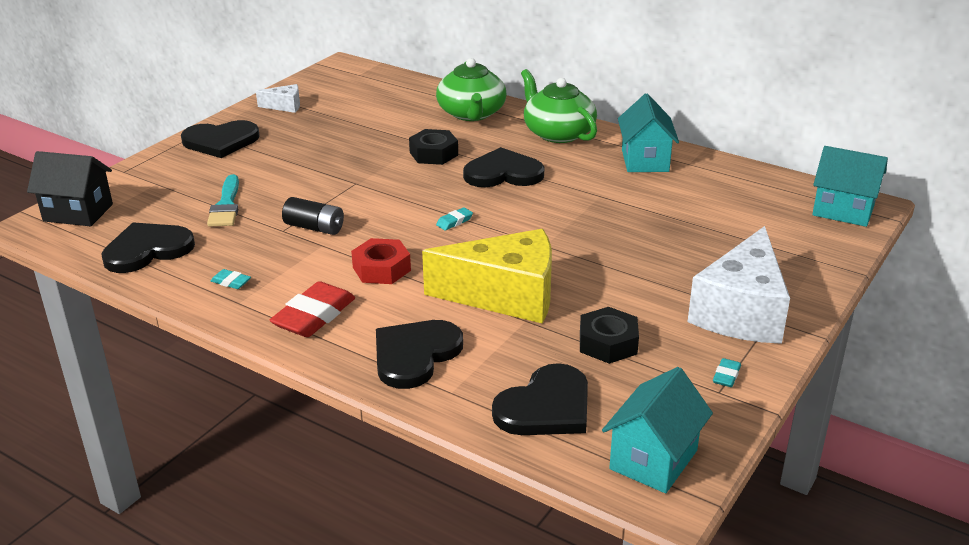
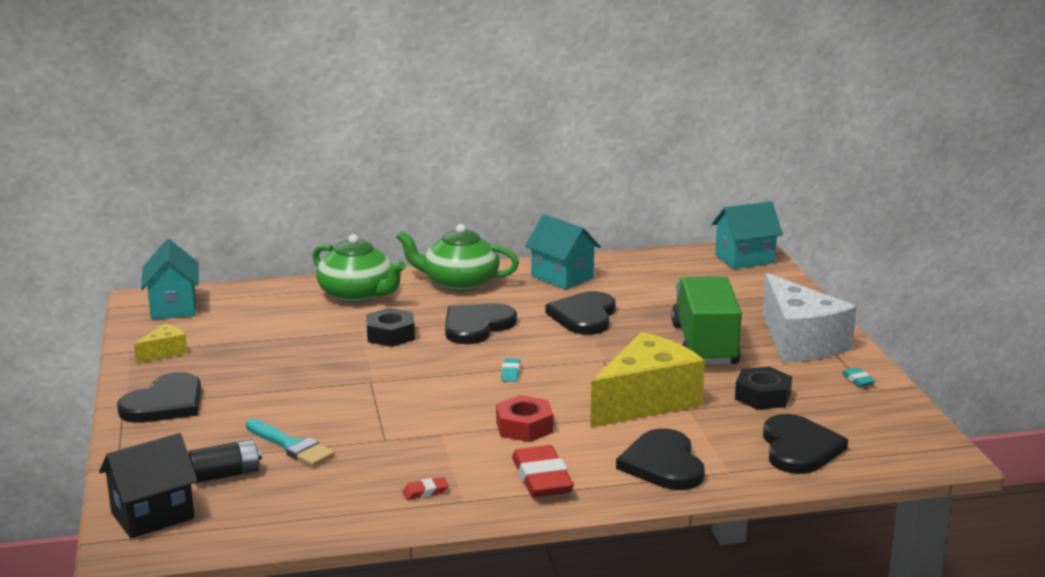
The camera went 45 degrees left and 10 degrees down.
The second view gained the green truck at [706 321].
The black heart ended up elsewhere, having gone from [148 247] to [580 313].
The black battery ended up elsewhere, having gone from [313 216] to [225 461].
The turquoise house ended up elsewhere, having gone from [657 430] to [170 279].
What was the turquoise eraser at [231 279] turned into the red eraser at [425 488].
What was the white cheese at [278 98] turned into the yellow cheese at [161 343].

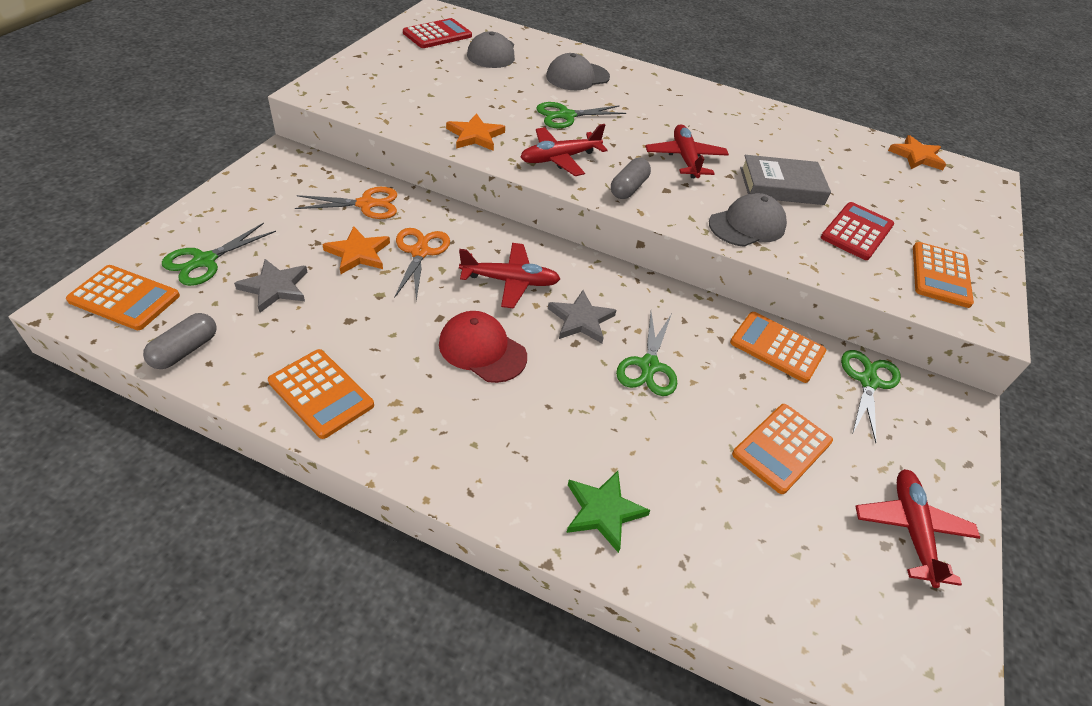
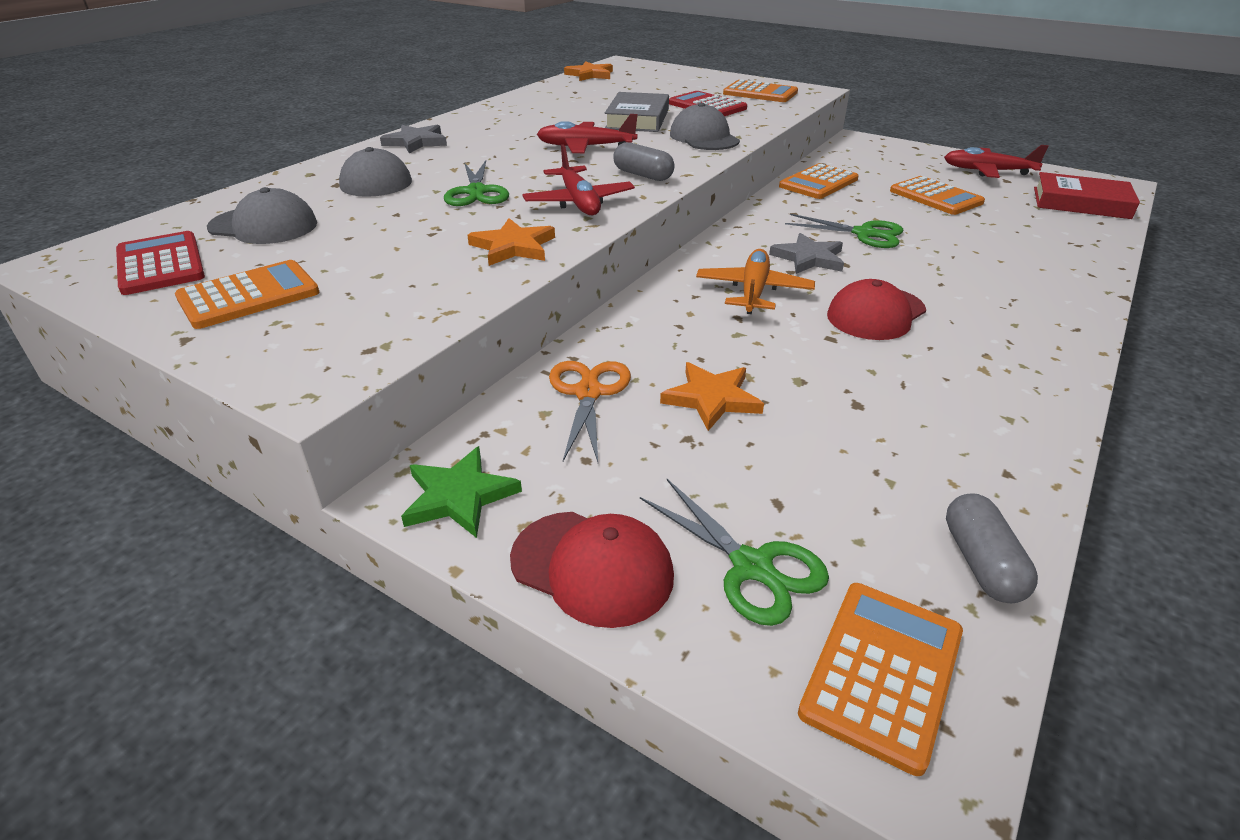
The camera went 75 degrees left and 10 degrees down.
The second view lost the orange scissors at [422 264].
The second view lost the green scissors at [871 396].
The second view gained the red cap at [592 570].
The second view gained the red book at [1087 195].
The grey star ended up elsewhere, having gone from [270 286] to [413 139].
The orange calculator ended up elsewhere, having gone from [321 394] to [247 294].
The green star ended up elsewhere, having gone from [608 512] to [461 492].
What was the red plane at [509 276] turned into the orange plane at [755 281].
The grey capsule at [180 341] ended up facing another way, 45 degrees clockwise from before.

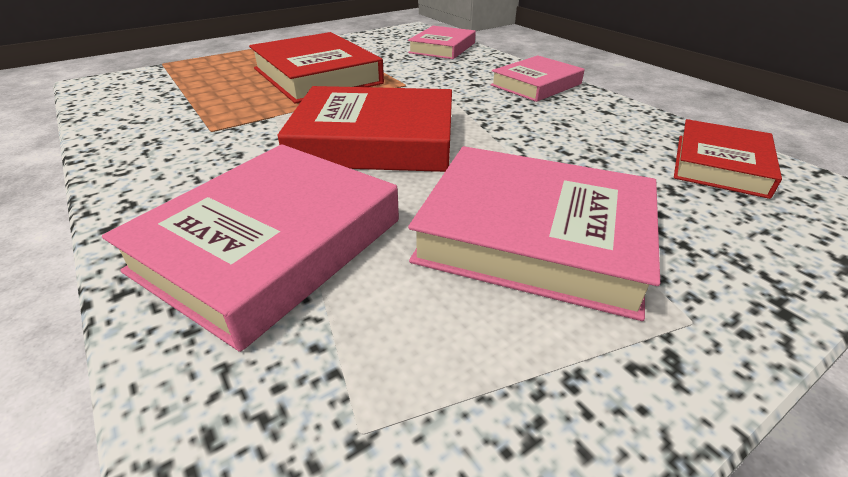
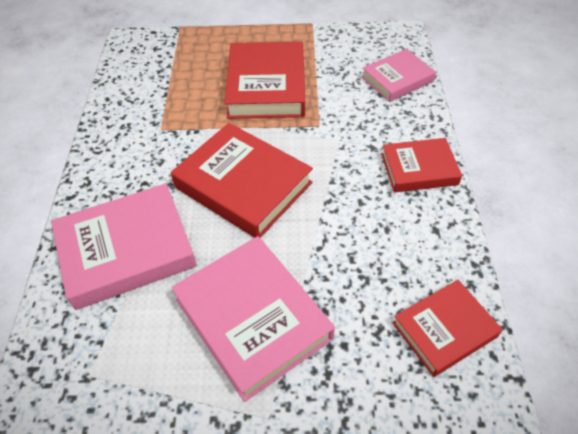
The camera went 35 degrees right and 15 degrees up.
What was the pink book at [537 79] turned into the red book at [421 165].

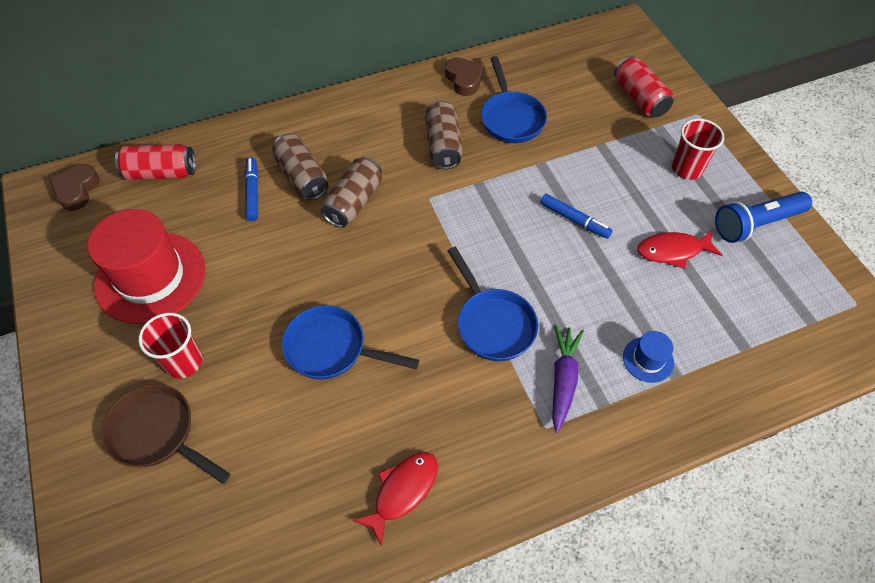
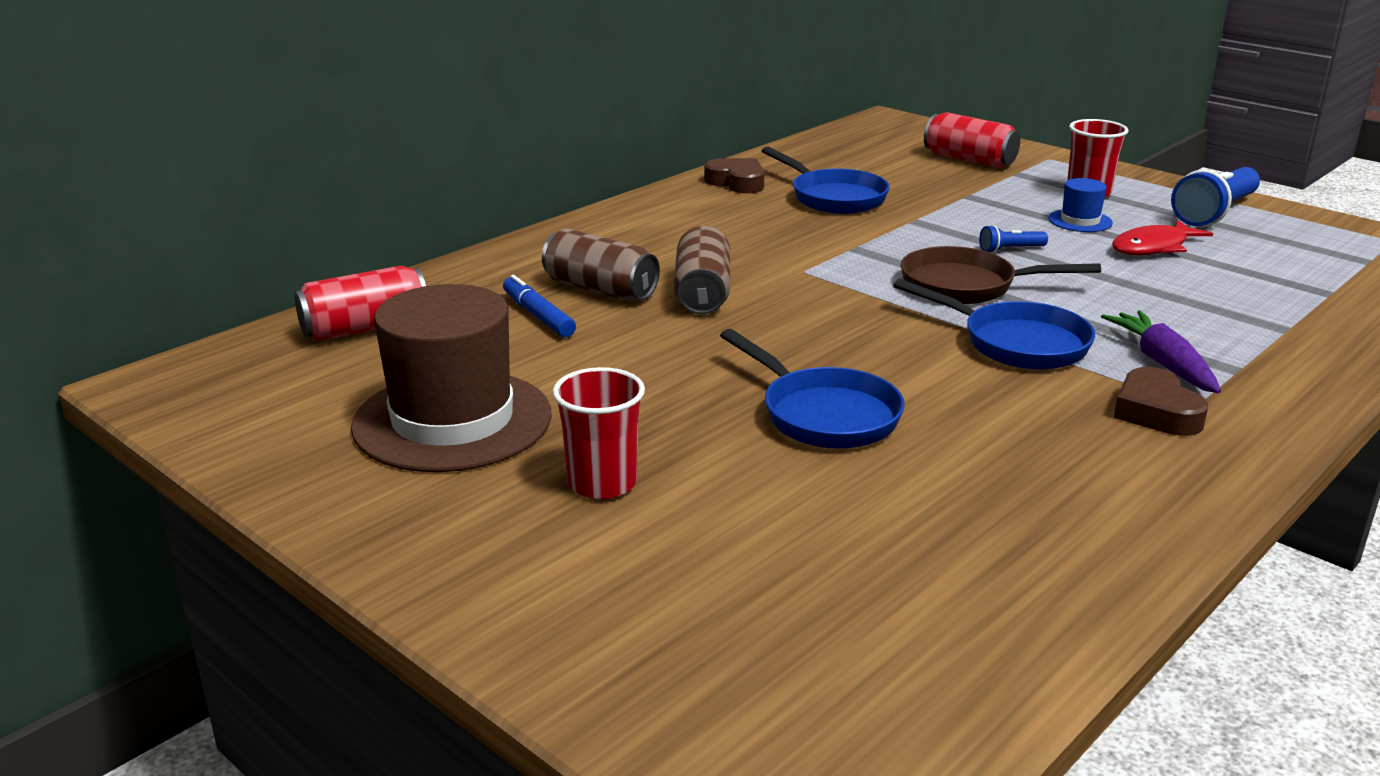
The camera went 25 degrees left and 30 degrees down.
The second view lost the red fish at [395 499].
The second view lost the brown can at [444 135].
The brown heart ended up elsewhere, having gone from [74 187] to [1161 401].
The brown pan ended up elsewhere, having gone from [166 434] to [1000 275].
The blue hat ended up elsewhere, having gone from [648 357] to [1080 205].
Where the blue marker stood at [576 216], the blue flashlight came to stand at [1013 239].
What was the red hat at [146 266] turned into the brown hat at [451 378].
The blue pan at [350 342] ended up facing another way, 120 degrees counterclockwise from before.

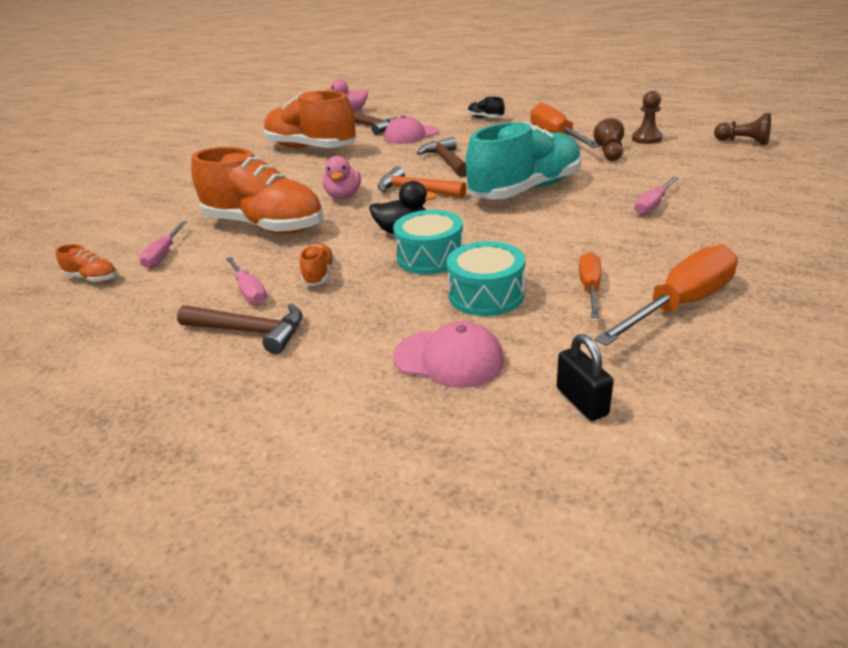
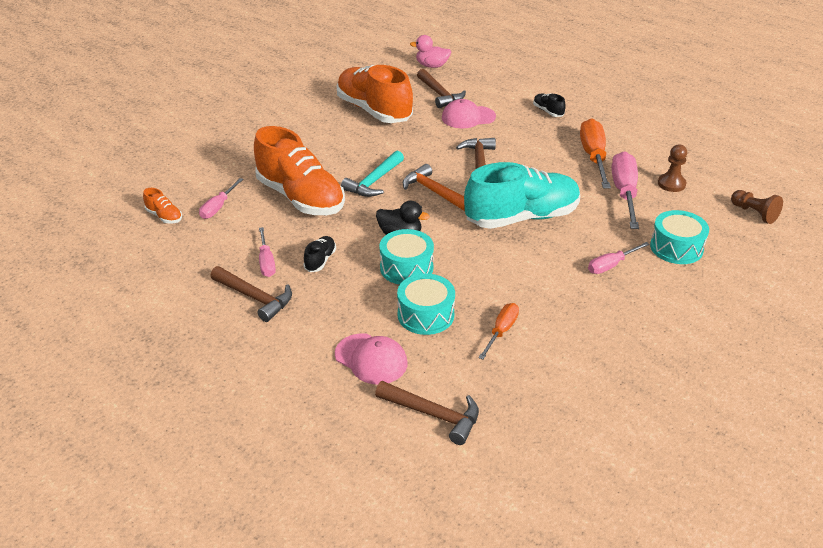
The camera went 15 degrees right and 5 degrees up.
The second view lost the orange screwdriver at [666 295].
The second view gained the turquoise drum at [679 237].
Where the pink duck stood at [341 177], the turquoise hammer came to stand at [372 174].
Where the black padlock stood at [585 377], the brown hammer came to stand at [427 413].
Where the brown pawn stood at [609 139], the pink screwdriver came to stand at [625 190].
What was the orange shoe at [317 265] turned into the black shoe at [319 254].

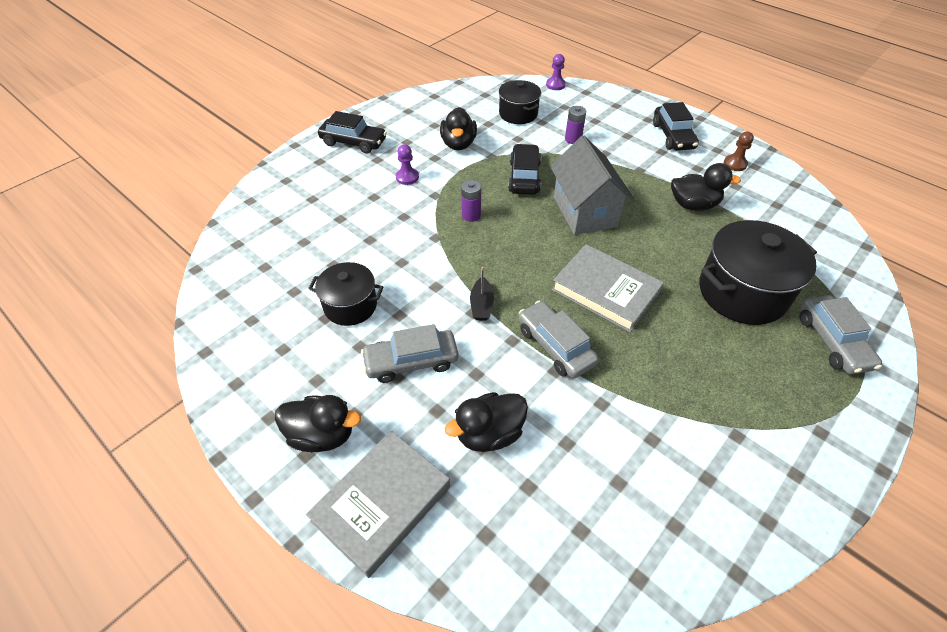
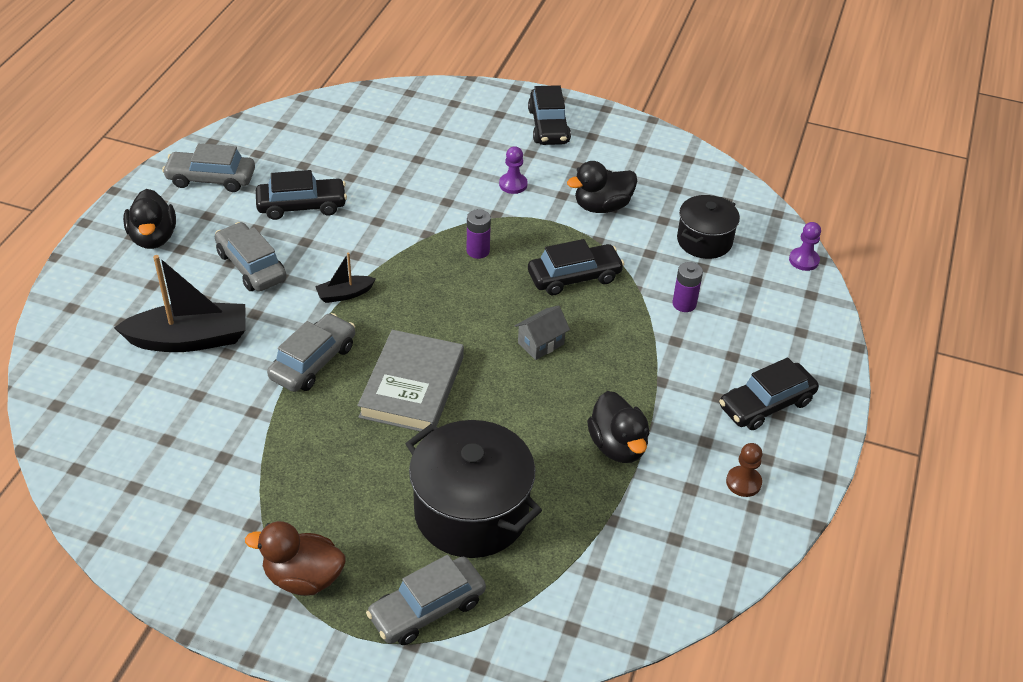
The camera went 65 degrees right and 5 degrees down.
The second view lost the grey book at [378 504].
The second view gained the grey car at [208 167].
The second view gained the brown duck at [295 558].
Where the black pot stood at [345 294], the black car came to stand at [301 195].
Where the black duck stood at [486 422], the black boat came to stand at [180 303].
The size of the grey house at [592 185] changed by a factor of 0.48.

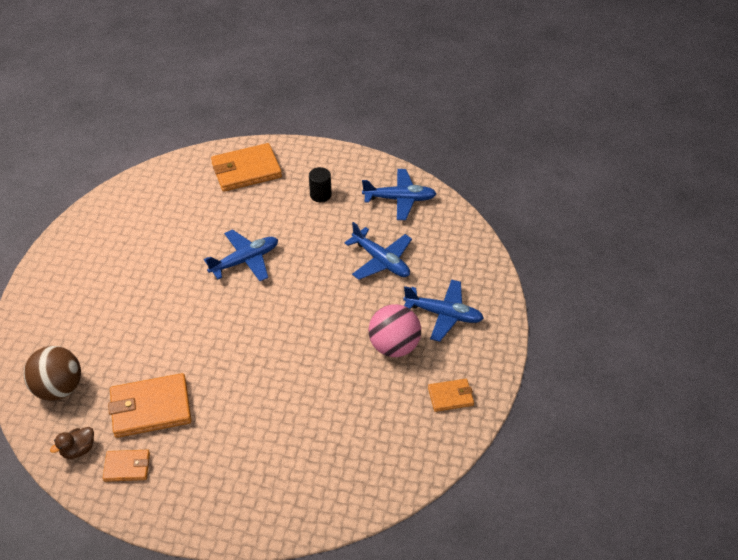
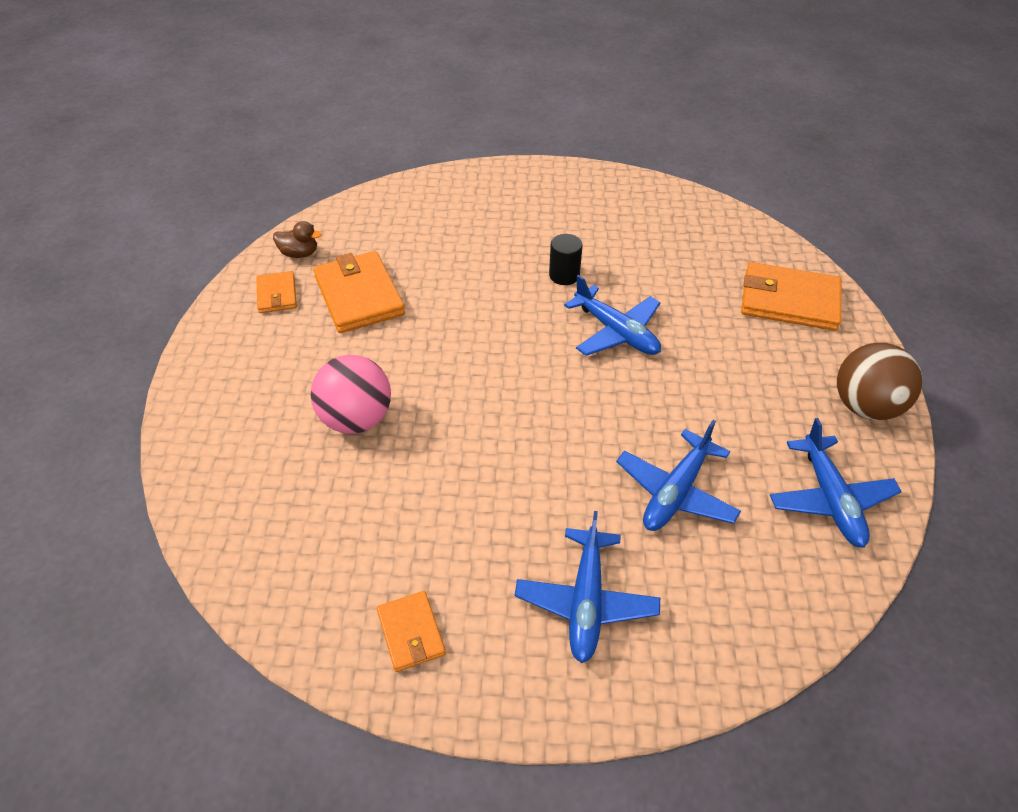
The camera went 80 degrees right and 0 degrees up.
The brown ball ended up elsewhere, having gone from [52 373] to [879 381].
The black cylinder ended up elsewhere, having gone from [320 184] to [566 259].
The pink ball ended up elsewhere, having gone from [395 330] to [351 394].
The brown duck at [72 443] ended up facing another way, 150 degrees clockwise from before.
The orange wallet at [246 167] ended up facing another way, 45 degrees counterclockwise from before.

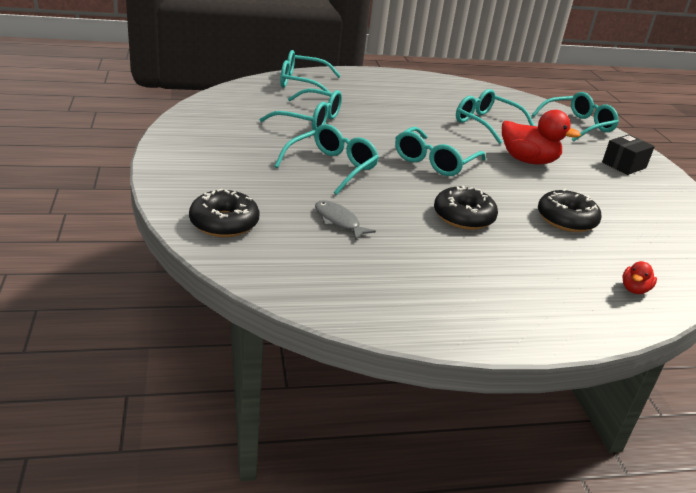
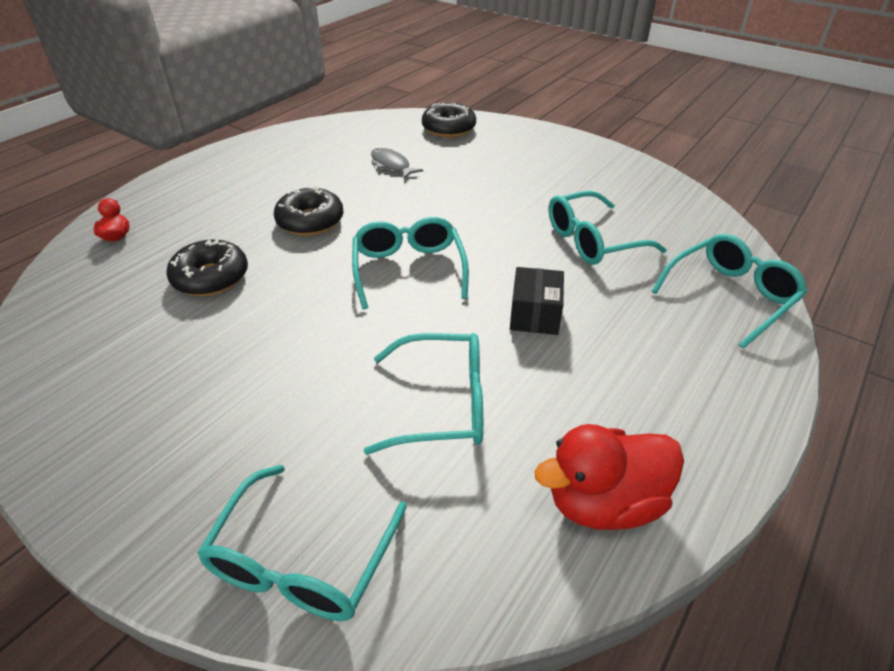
The camera went 140 degrees right and 10 degrees up.
The second view lost the turquoise glasses at [326 159].
The red duck ended up elsewhere, having gone from [541 137] to [609 477].
The black box ended up elsewhere, having gone from [628 154] to [537 301].
The grey fish at [345 220] ended up facing another way, 135 degrees counterclockwise from before.

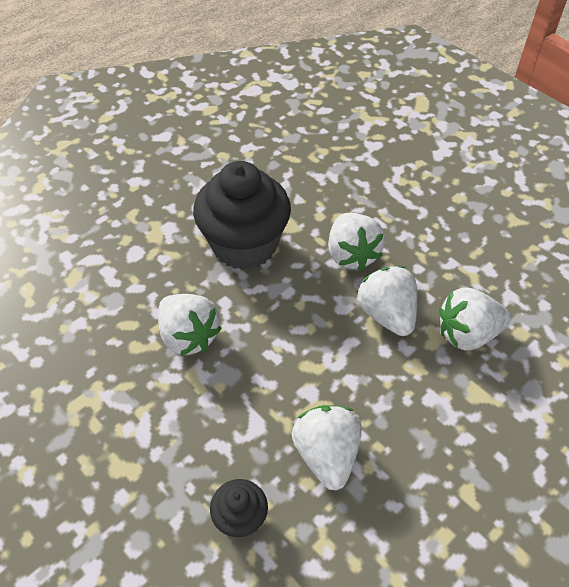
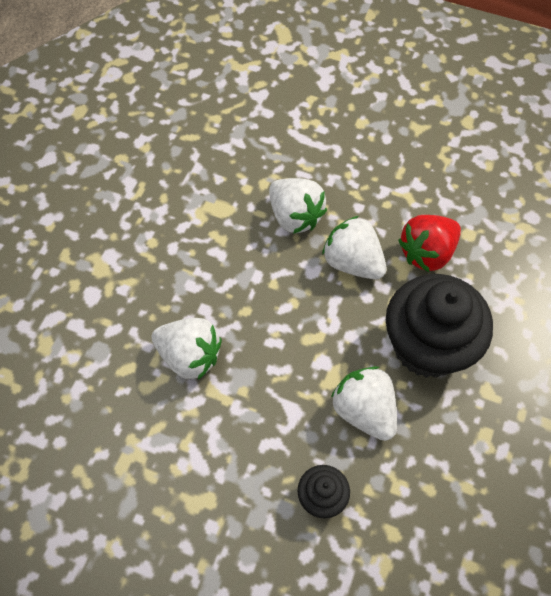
The camera went 25 degrees left and 10 degrees up.
The black cupcake ended up elsewhere, having gone from [242 215] to [439 326].
What was the white strawberry at [475 318] turned into the red strawberry at [429 243].

